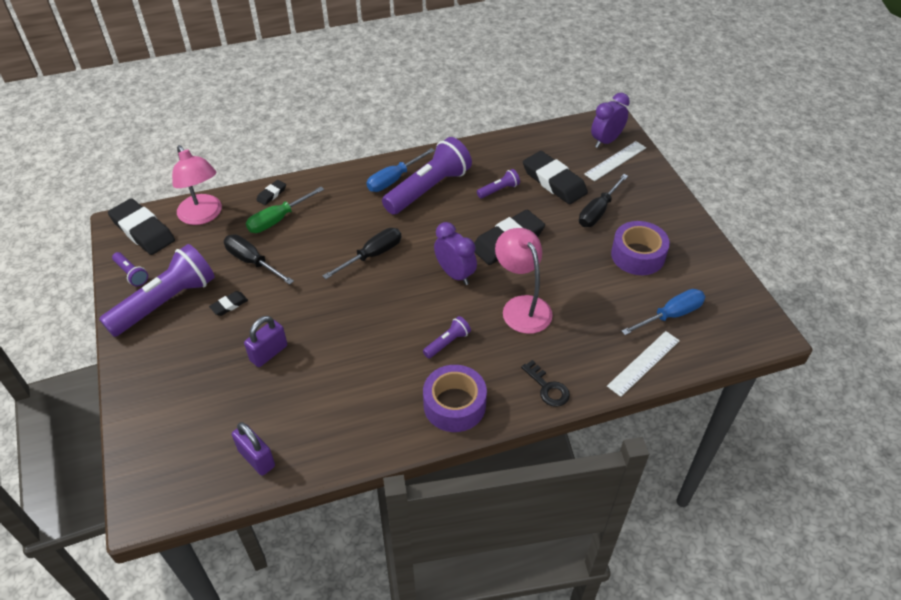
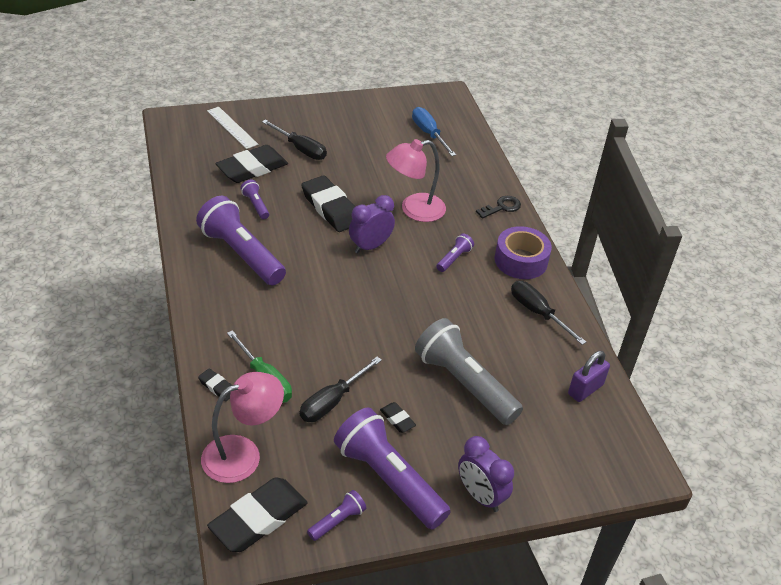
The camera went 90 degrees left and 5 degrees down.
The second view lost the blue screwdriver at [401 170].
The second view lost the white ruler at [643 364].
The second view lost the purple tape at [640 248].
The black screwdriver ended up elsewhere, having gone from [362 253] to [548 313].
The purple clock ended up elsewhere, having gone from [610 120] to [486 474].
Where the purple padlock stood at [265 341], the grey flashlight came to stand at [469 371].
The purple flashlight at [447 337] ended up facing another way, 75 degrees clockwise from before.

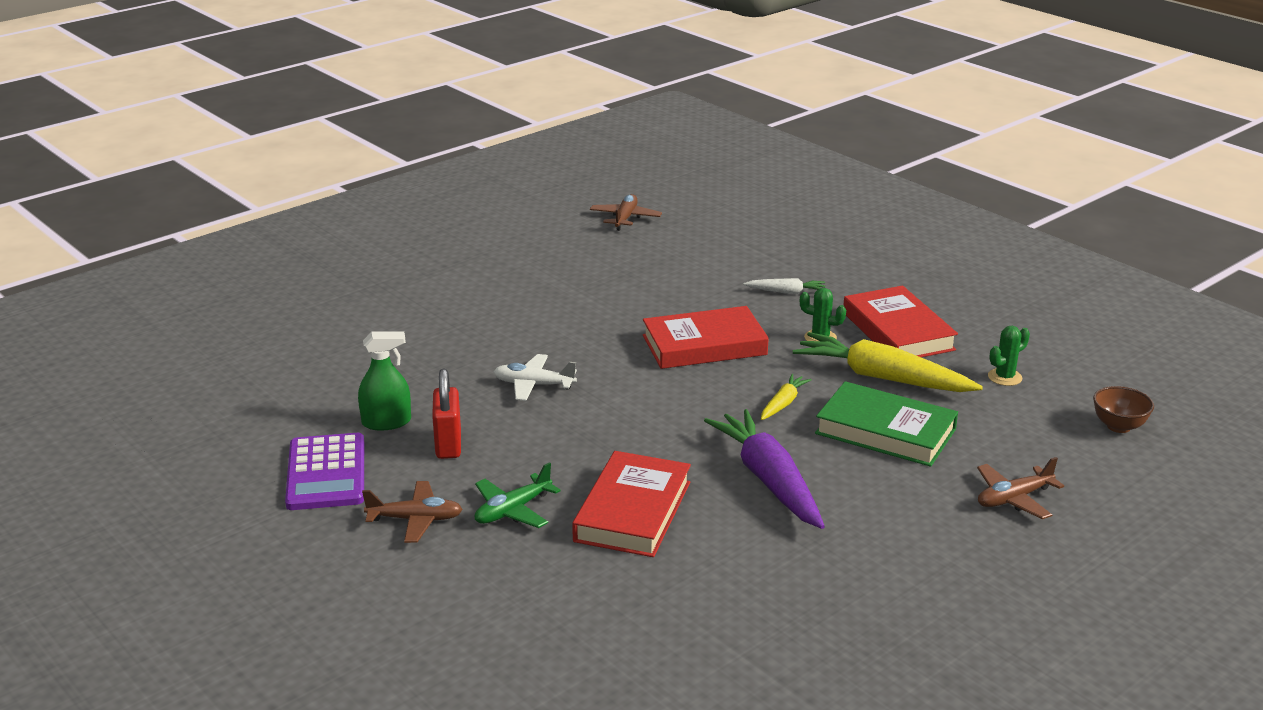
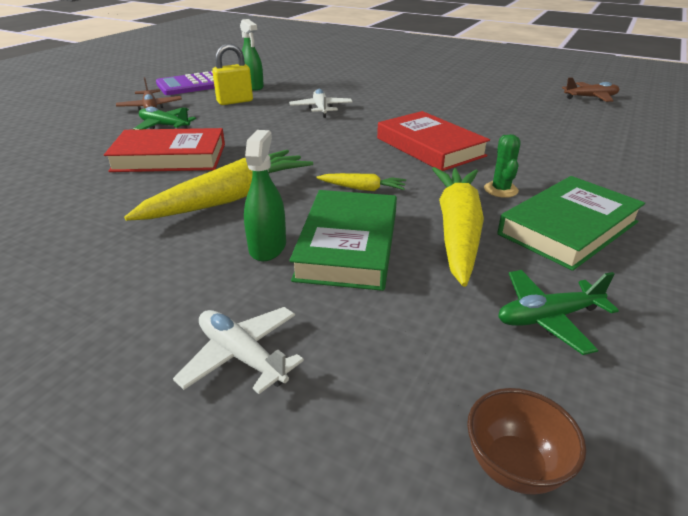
The camera went 70 degrees right and 5 degrees up.
The second view lost the white carrot at [784 286].
The second view gained the green spray bottle at [265 195].
Where the green cactus stood at [1009 356], the green plane came to stand at [558 312].
What was the red padlock at [446 414] turned into the yellow padlock at [232 74].
What was the purple carrot at [764 469] turned into the yellow carrot at [218 185].
What was the red book at [900 321] turned into the green book at [571 223].
What was the brown plane at [1020 488] turned into the white plane at [238 350].

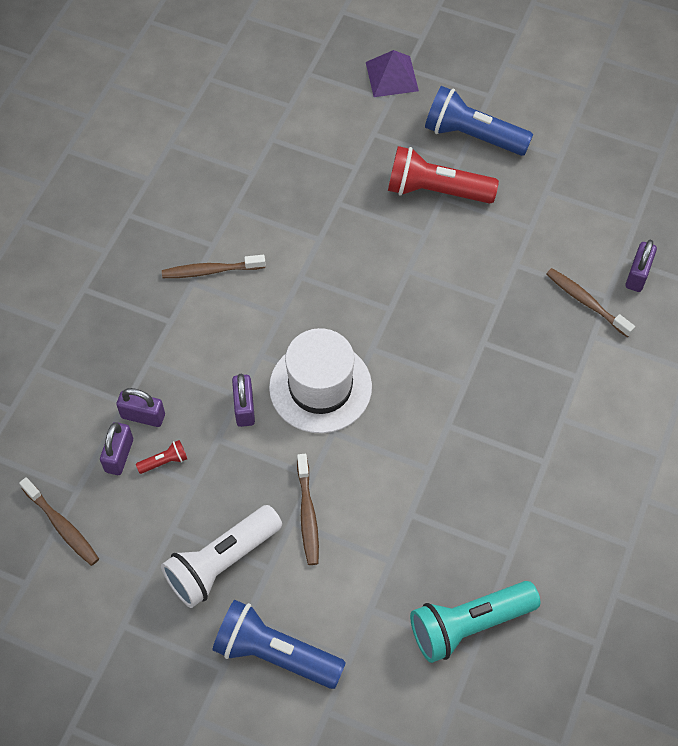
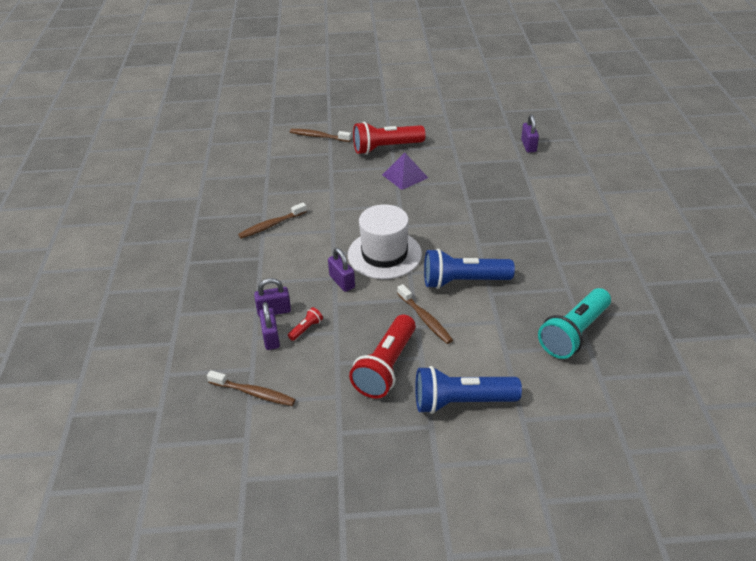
The camera went 25 degrees left and 20 degrees down.
The purple pyramid ended up elsewhere, having gone from [392 73] to [405 171].
The blue flashlight ended up elsewhere, having gone from [479 121] to [469 269].
The brown toothbrush ended up elsewhere, having gone from [590 302] to [320 135].
What was the white flashlight at [221 556] turned into the red flashlight at [382 356].

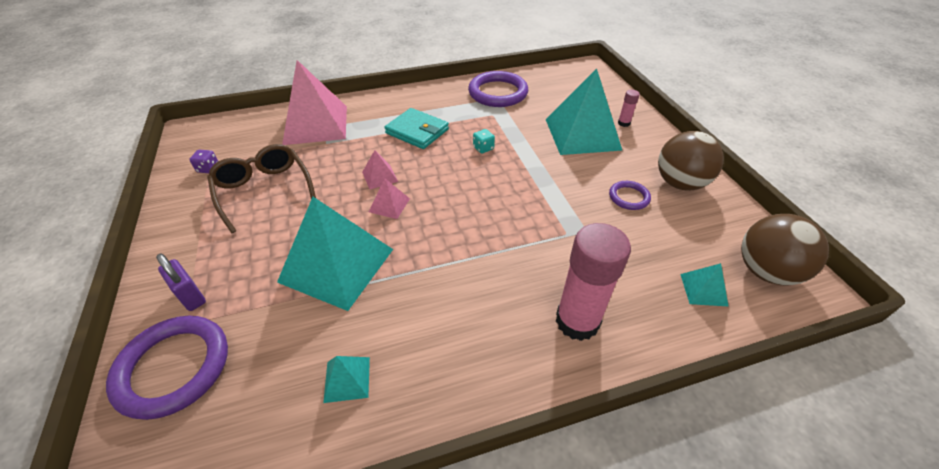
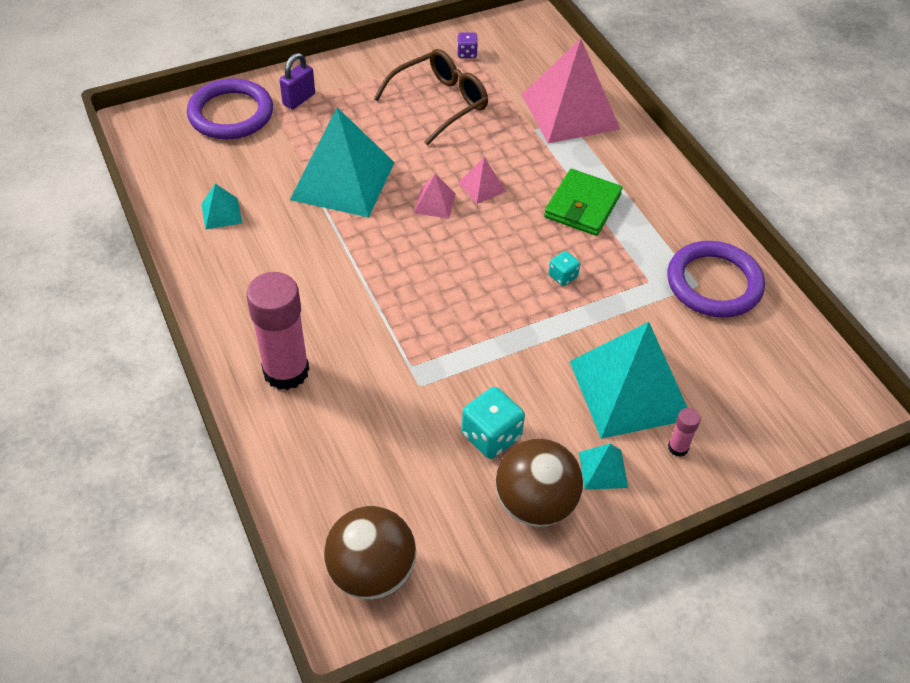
The camera went 80 degrees right and 5 degrees up.
The turquoise pyramid ended up elsewhere, having gone from [704 285] to [603 466].
Where the purple ring stood at [630 195], the turquoise dice came to stand at [493 423].
What was the turquoise wallet at [416 128] turned into the green wallet at [583 202].

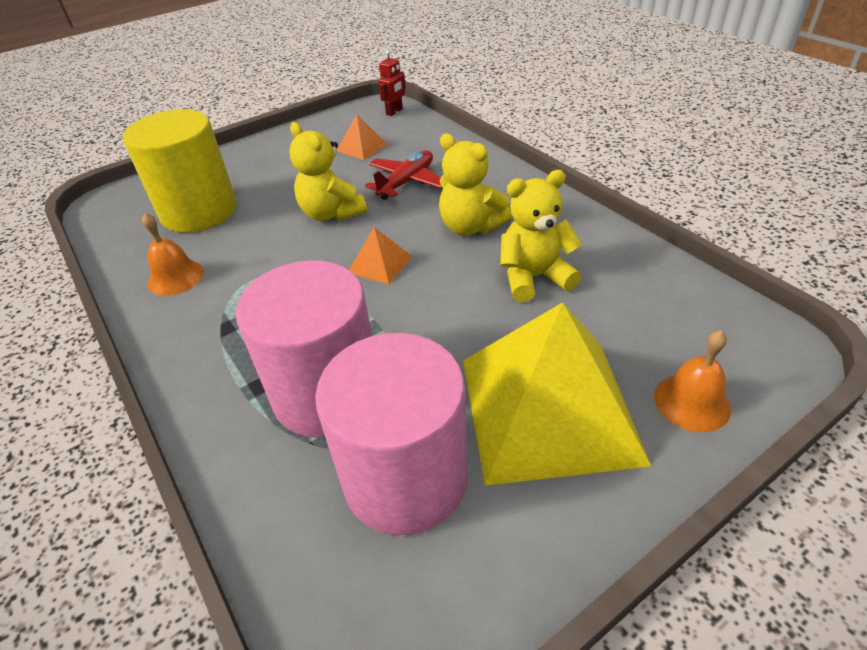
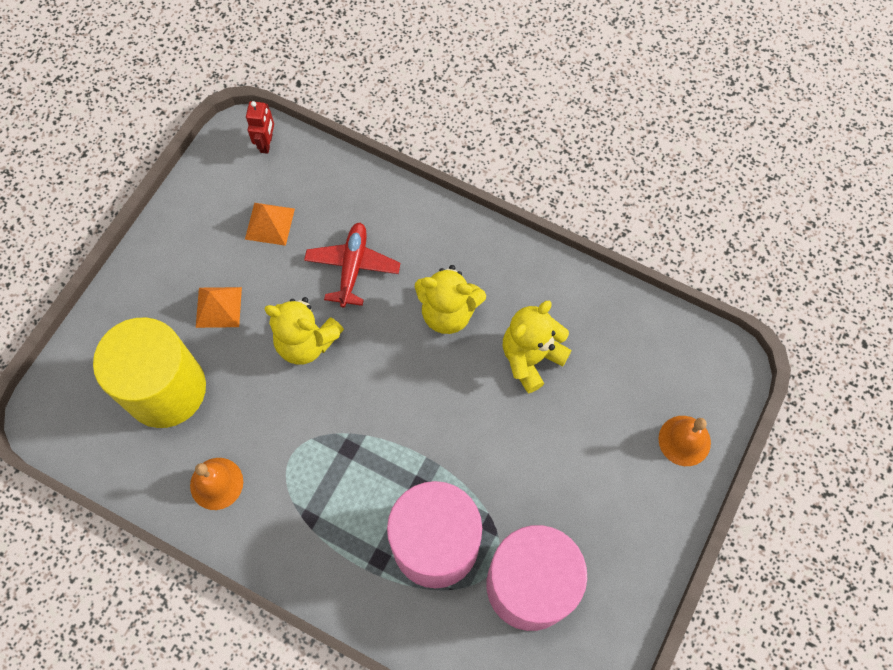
The camera went 30 degrees left and 25 degrees up.
The second view lost the yellow pyramid at [557 394].
The orange pyramid ended up elsewhere, having gone from [380 255] to [219 307].

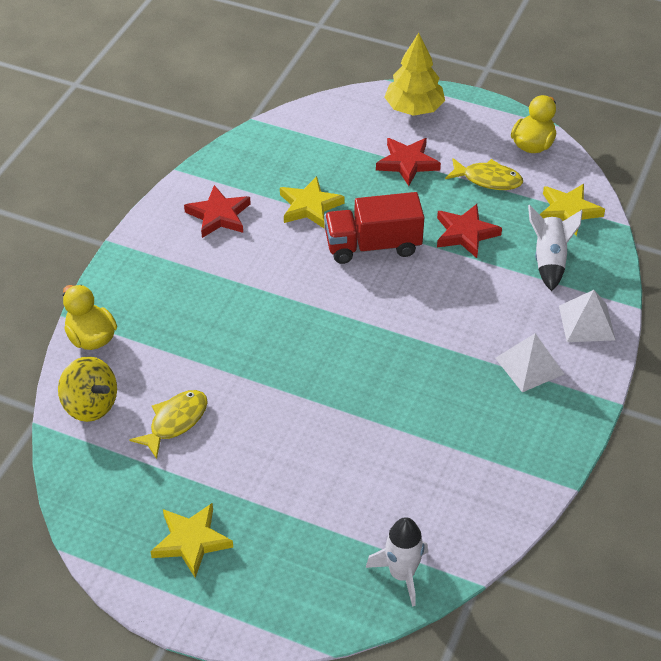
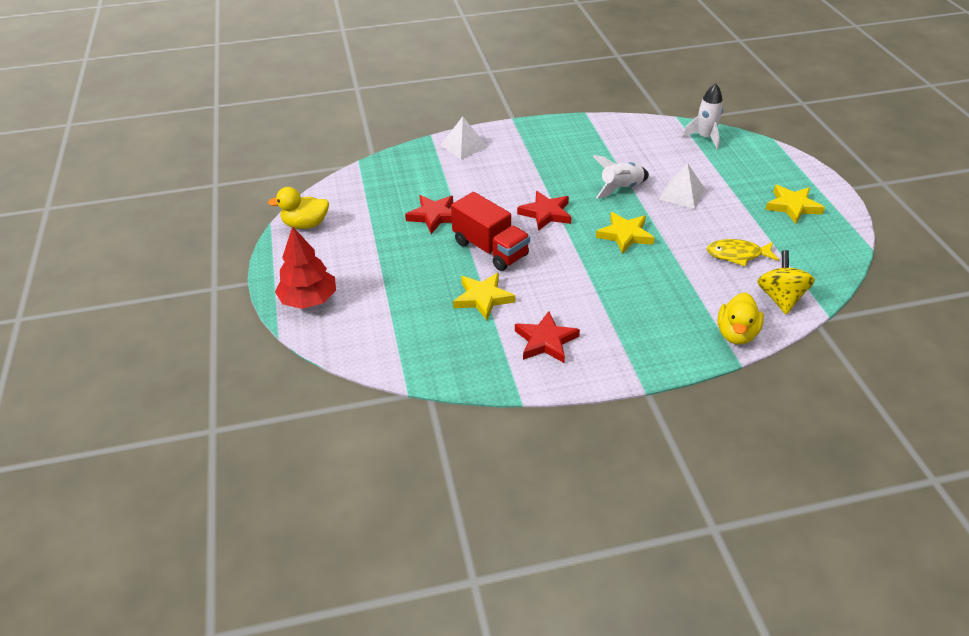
The camera went 125 degrees left and 5 degrees down.
The second view lost the yellow fish at [484 174].
The red star ended up elsewhere, having gone from [408 162] to [544 211].
The white pyramid ended up elsewhere, having gone from [529 362] to [682 186].
The white rocket ended up elsewhere, having gone from [555 248] to [621 176].
The yellow star ended up elsewhere, having gone from [572 210] to [625 233].
What was the yellow tree at [414 74] turned into the red tree at [305 267].

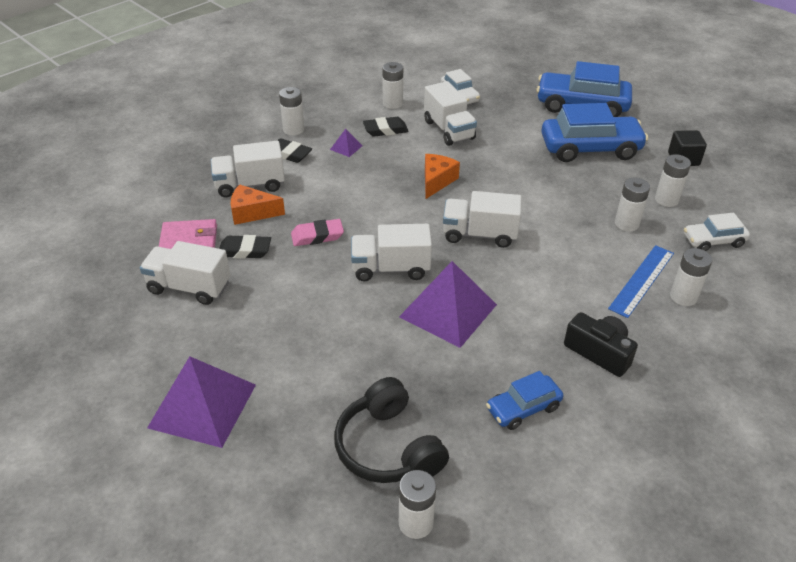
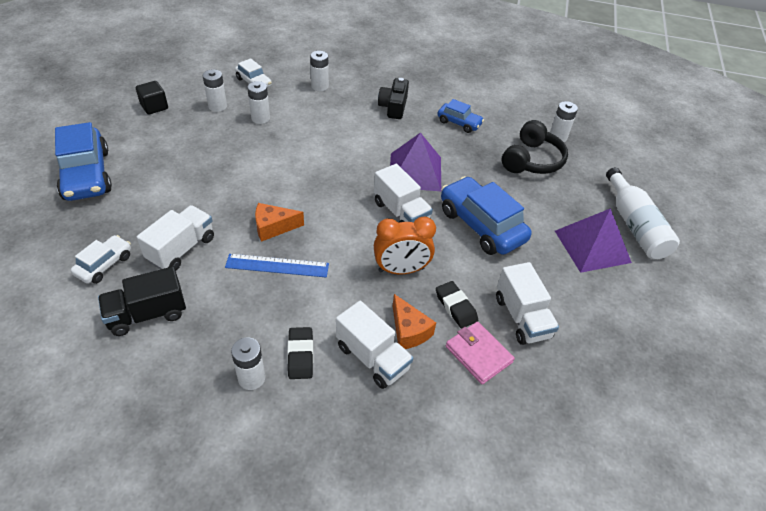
The camera went 125 degrees left and 5 degrees up.
The second view lost the purple pyramid at [346 143].
The second view lost the black eraser at [386 127].
The second view lost the white truck at [482 219].
The second view gained the white bottle at [643 213].
The blue car ended up elsewhere, having gone from [595 132] to [486 215].
The blue ruler ended up elsewhere, having gone from [641 281] to [277 265].
Where the pink eraser stood at [317 232], the orange clock came to stand at [405 245].
Where the white battery stood at [392 85], the black truck came to stand at [142 301].

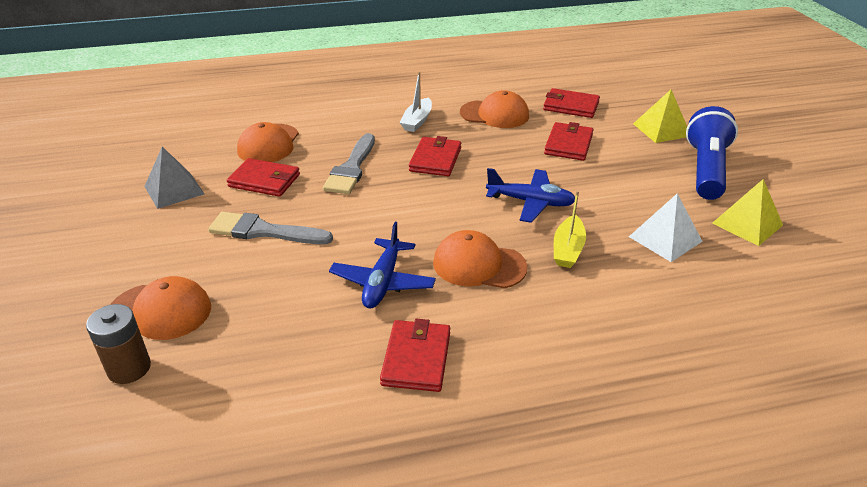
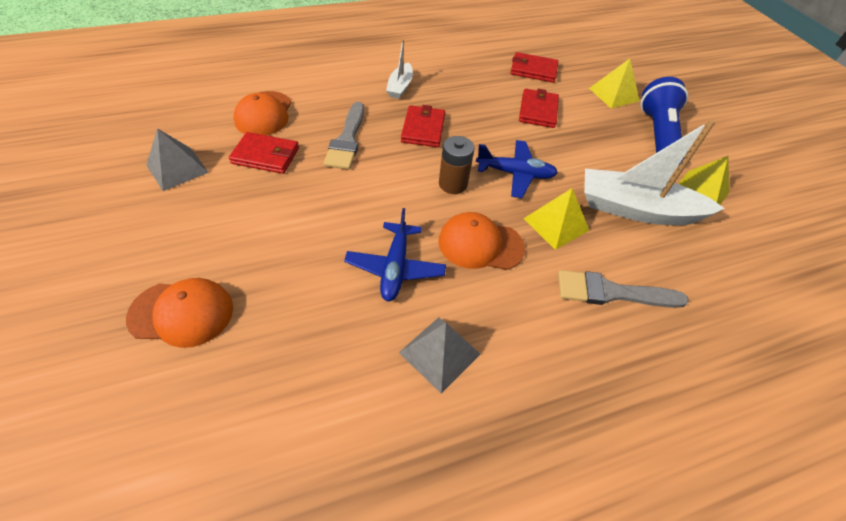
The camera went 10 degrees left and 15 degrees up.
The second view lost the orange cap at [494 109].
The brown battery ended up elsewhere, having gone from [118 344] to [457 165].
The grey brush ended up elsewhere, having gone from [270 228] to [623 289].
Where the red wallet stood at [415 355], the grey pyramid came to stand at [439 355].
Where the yellow boat stood at [570 229], the yellow pyramid came to stand at [556 219].
Where the white pyramid stood at [666 227], the white boat came to stand at [654 172].

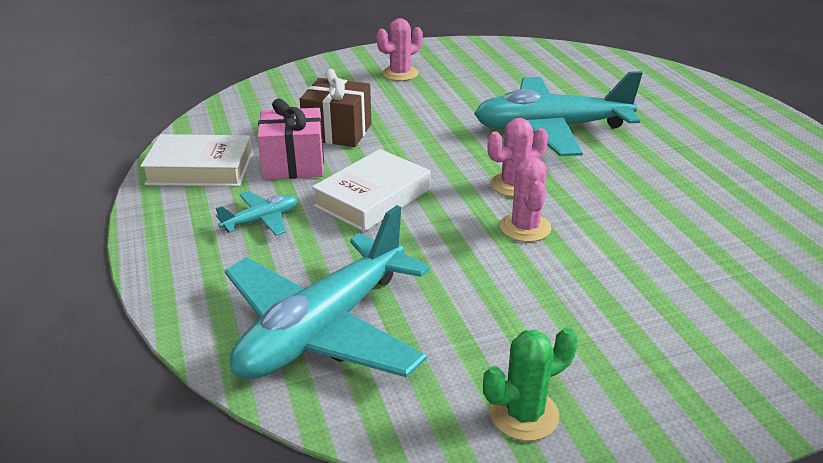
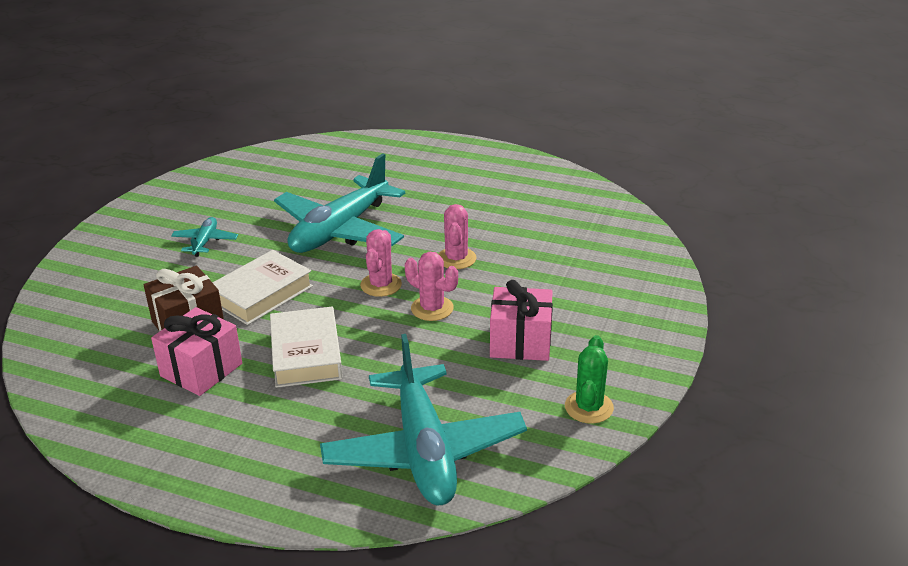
The camera went 50 degrees left and 0 degrees up.
The second view gained the pink gift at [521 320].
The white book ended up elsewhere, having gone from [196 160] to [262 287].
The turquoise plane ended up elsewhere, having gone from [257 213] to [204 237].
The pink cactus ended up elsewhere, having gone from [400 49] to [457 236].

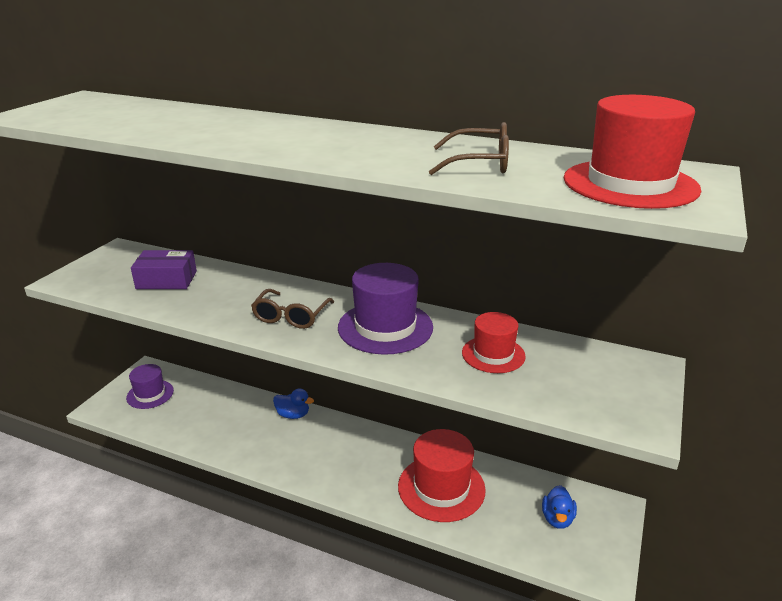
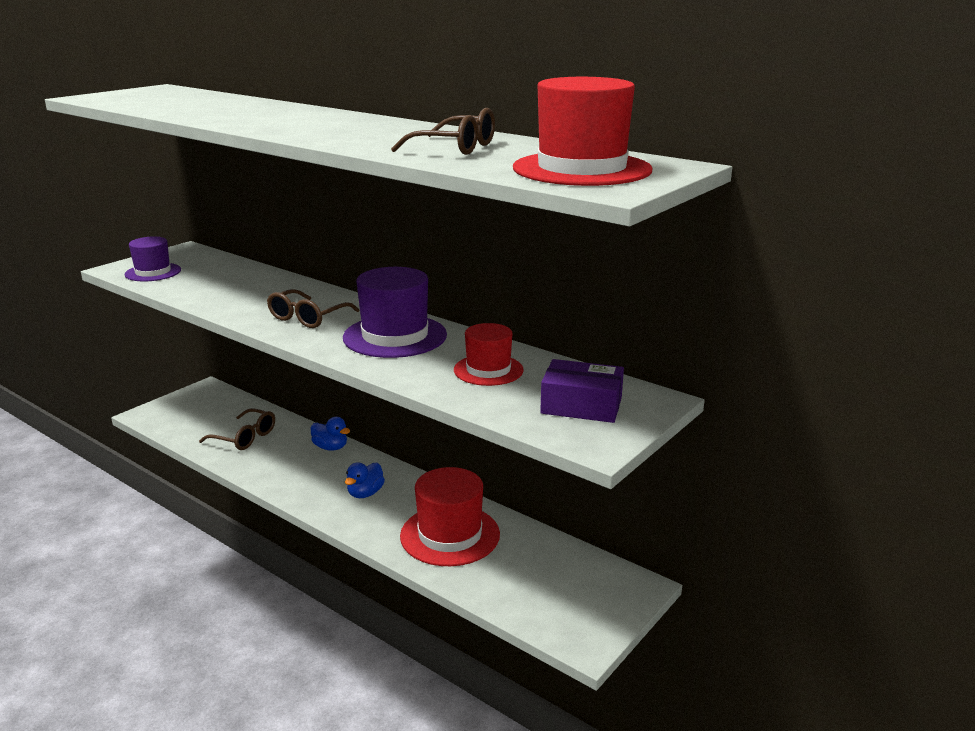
The camera went 15 degrees right and 5 degrees down.
The second view gained the brown glasses at [237 429].
The purple hat ended up elsewhere, having gone from [150 386] to [152 258].
The purple box ended up elsewhere, having gone from [164 269] to [582 391].
The blue duck ended up elsewhere, having gone from [559 507] to [365 480].

